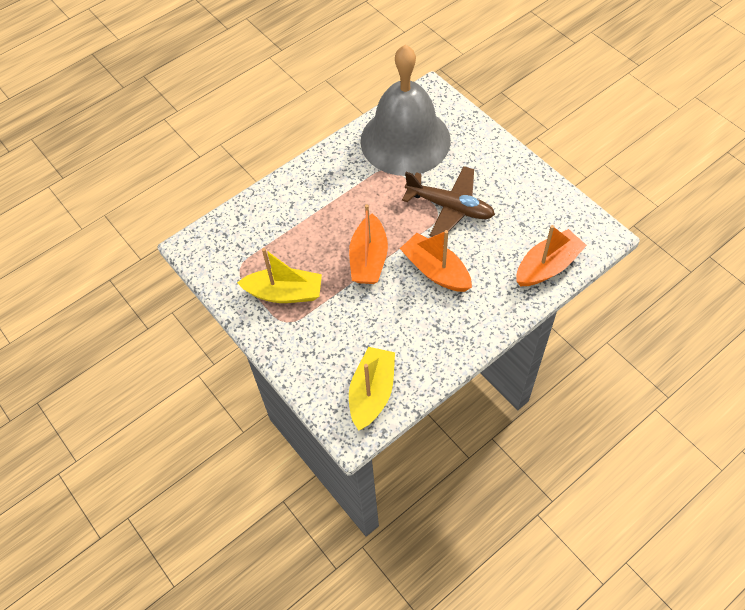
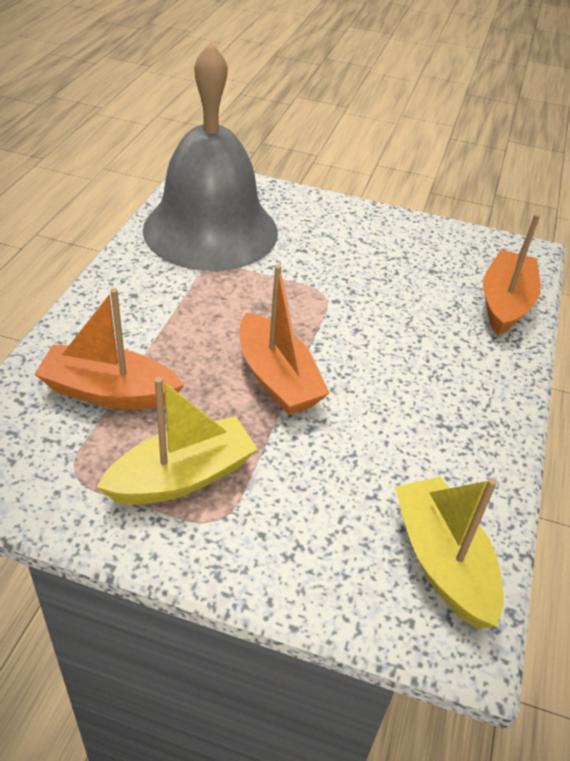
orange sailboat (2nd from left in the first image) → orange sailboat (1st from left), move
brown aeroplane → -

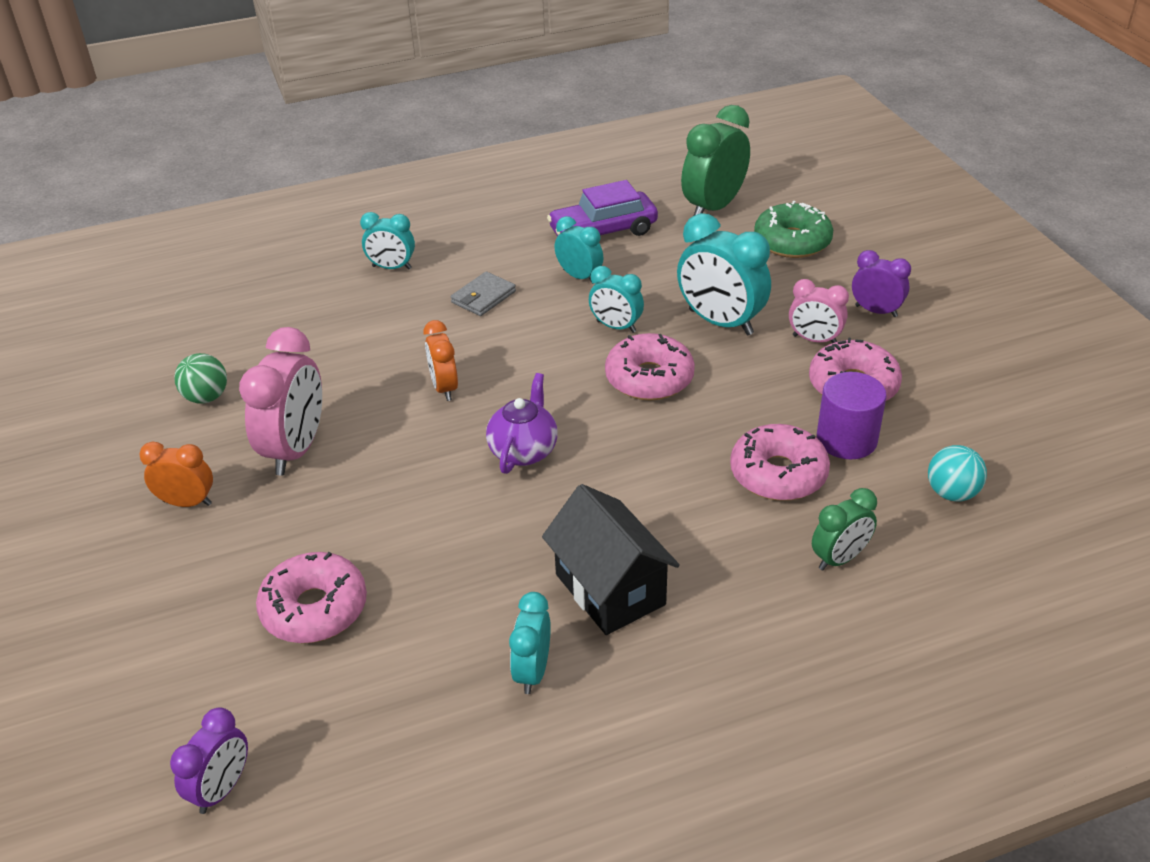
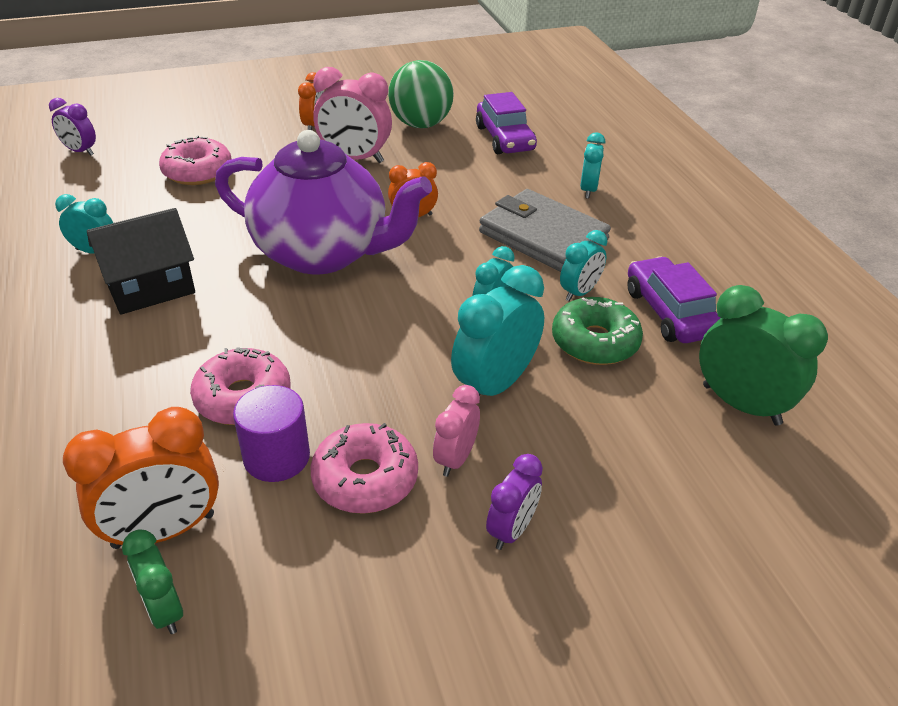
green play ball, x1.81
ash-grey wallet, x2.09
violet china teapot, x2.28
pink donut (2nd from left) → -
green donut, move
green bedside clock (2nd from left in the first image) → green bedside clock (1st from left), move
turquoise play ball → orange bedside clock (1st from left)
- → violet toy car (1st from left)

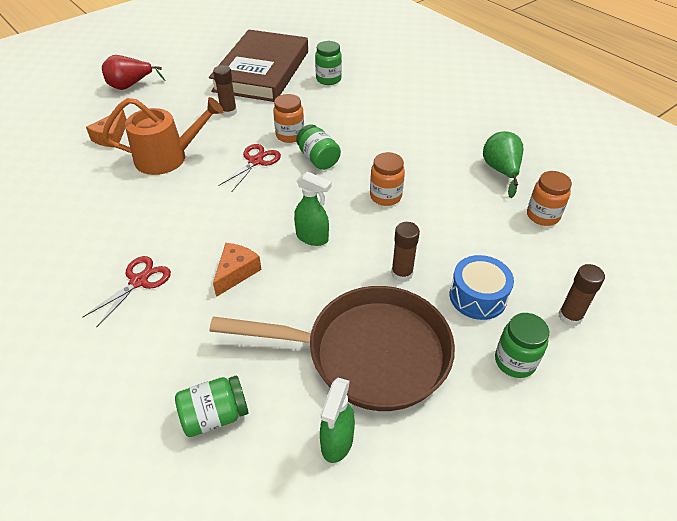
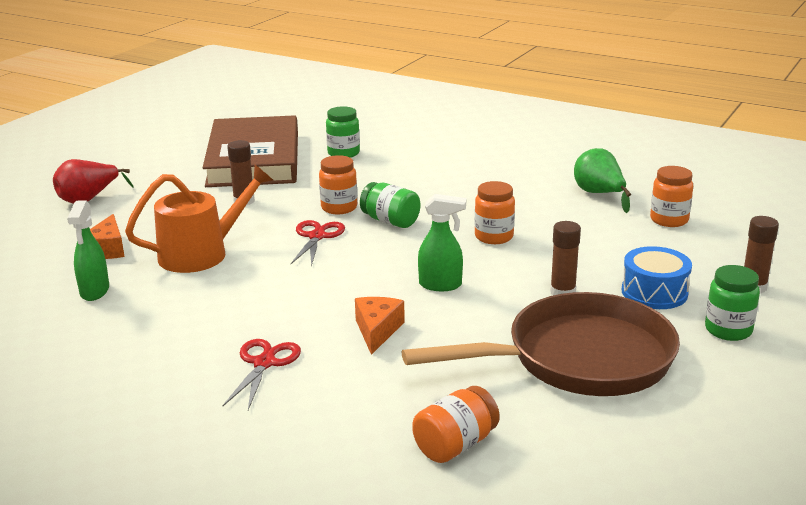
green jar (1st from left) → orange jar (2nd from left)
green spray cleaner (2nd from left in the first image) → green spray cleaner (1st from left), move

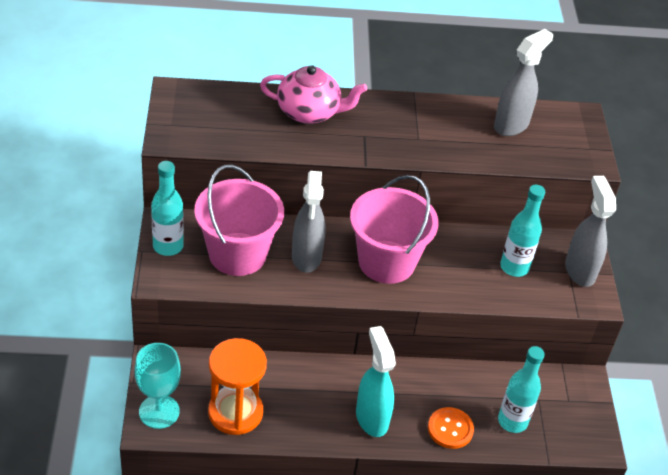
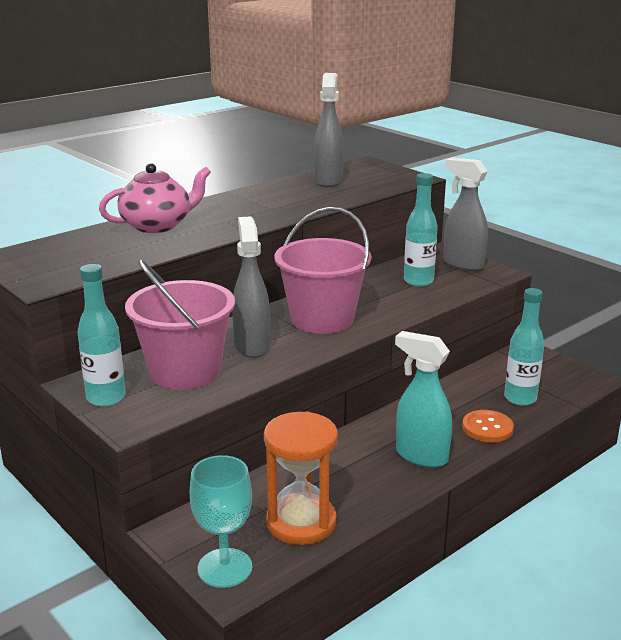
ash-grey spray cleaner (1st from left), 150 degrees counterclockwise

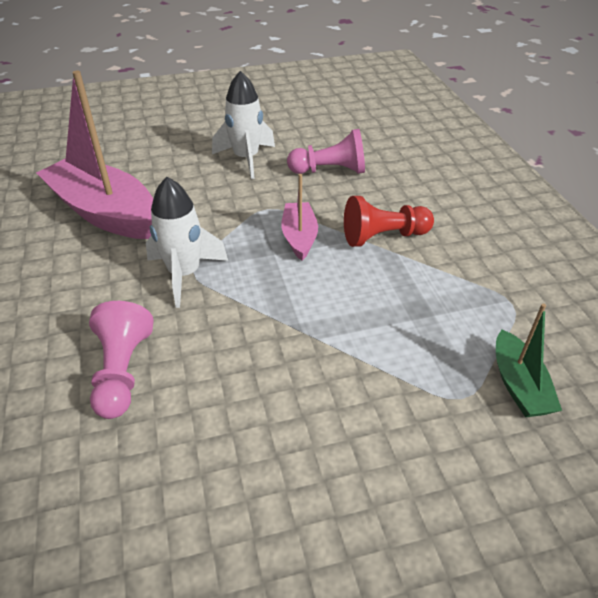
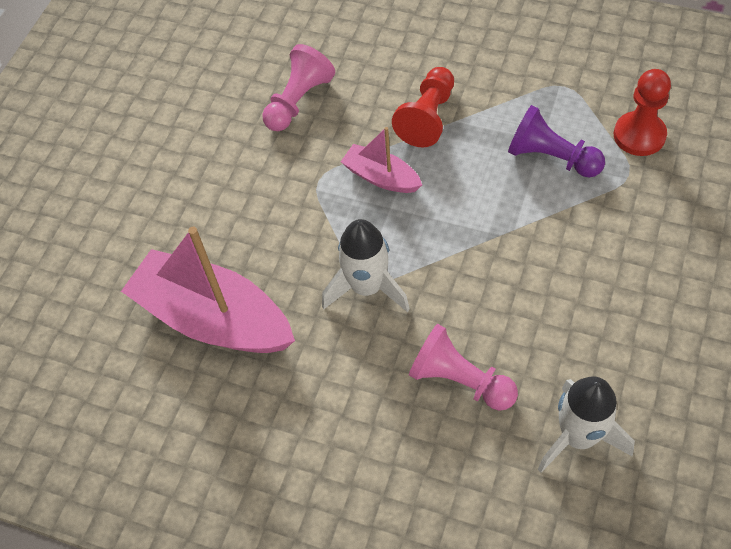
pink sailboat (1st from left), 45 degrees clockwise
white toy rocket (2nd from left), move
green sailboat → scarlet game pawn (2nd from left)
- → violet game pawn

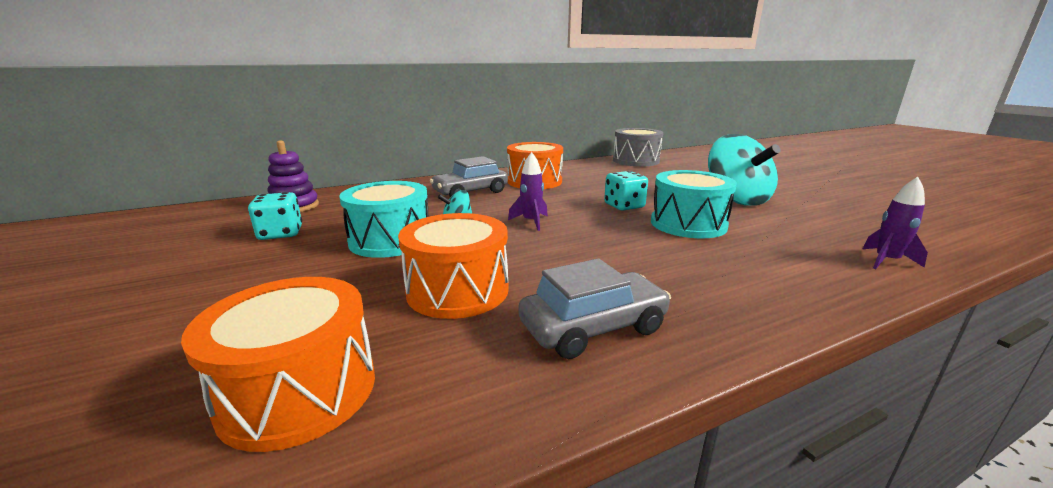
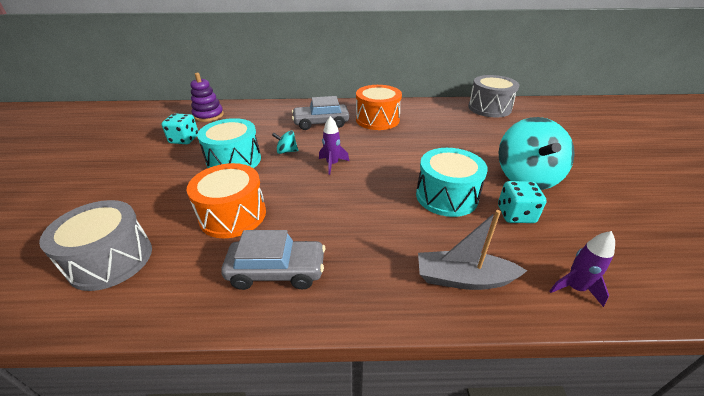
orange snare drum (1st from left) → ash-grey snare drum (1st from left)
turquoise dice (2nd from left), move
- → ash-grey sailboat

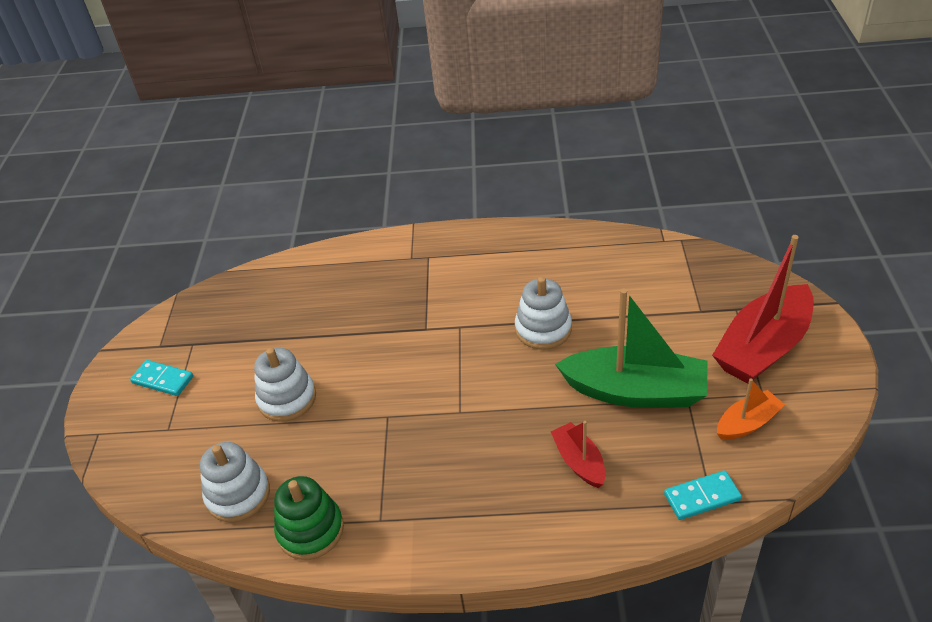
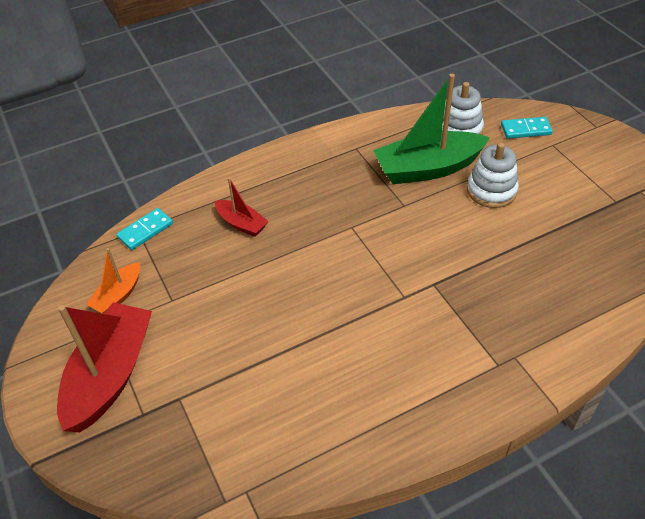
turquoise domino piece (1st from left in the first image) → turquoise domino piece (2nd from left), move
green ring stacker → -
white ring stacker (3rd from left) → -
green sailboat, move

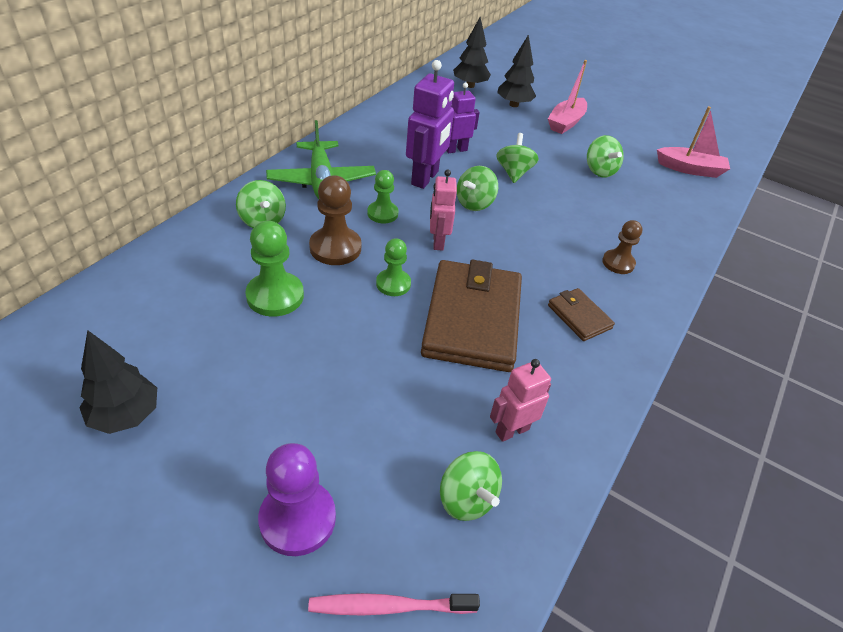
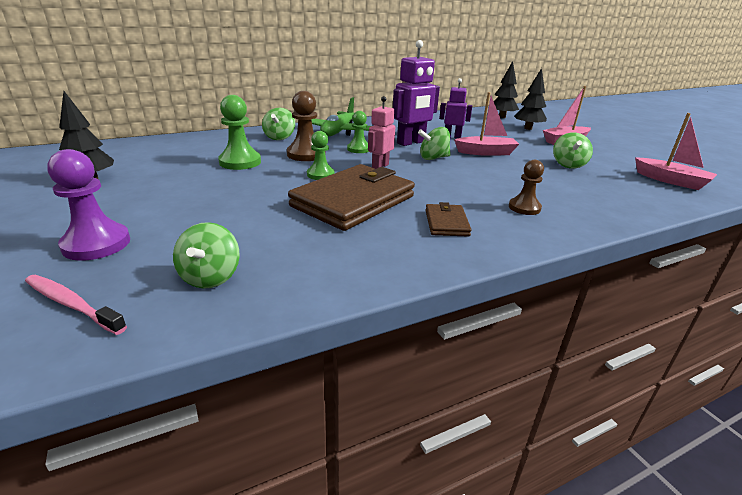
pink robot (2nd from left) → -
green toy top (4th from left) → pink sailboat (1st from left)

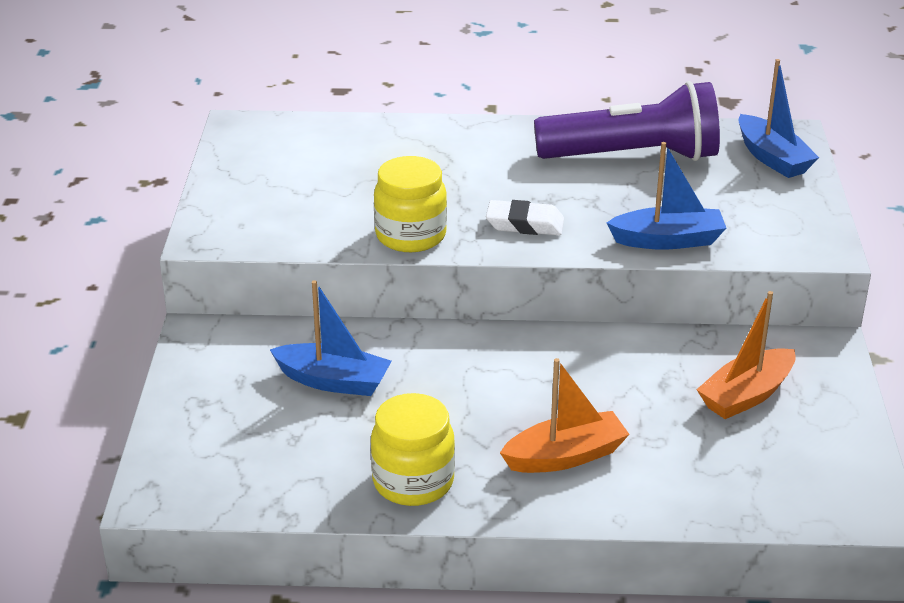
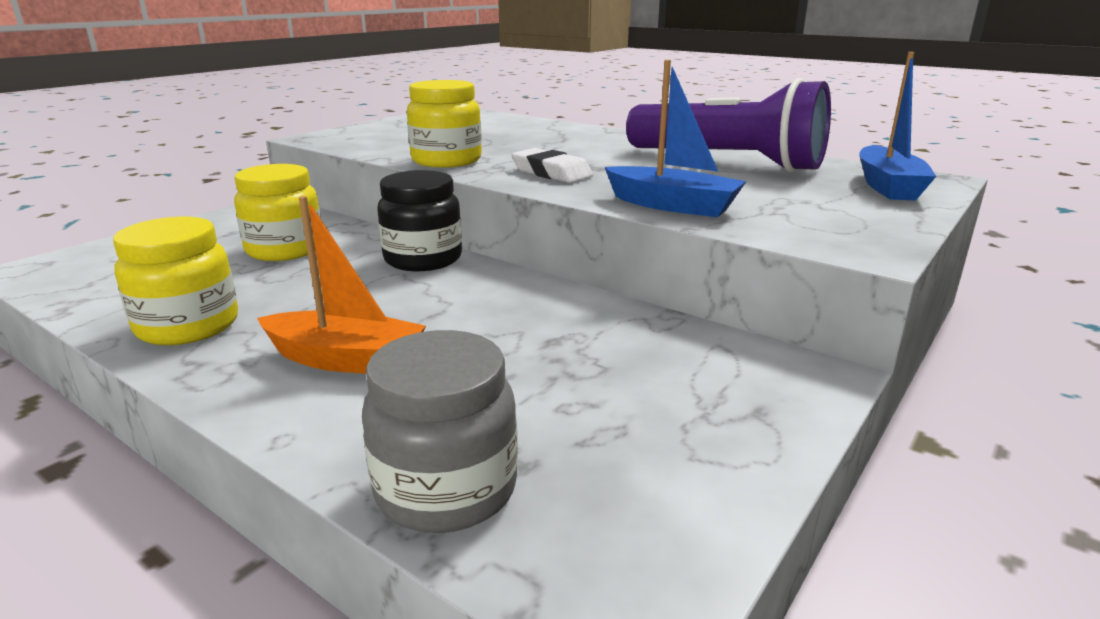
royal blue sailboat (1st from left) → bright yellow jar (2nd from left)
orange sailboat (2nd from left) → -
- → ash-grey jar
- → black jar

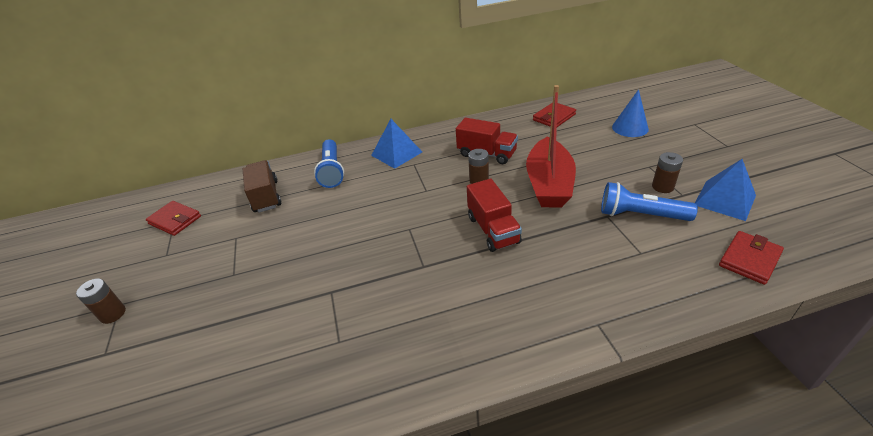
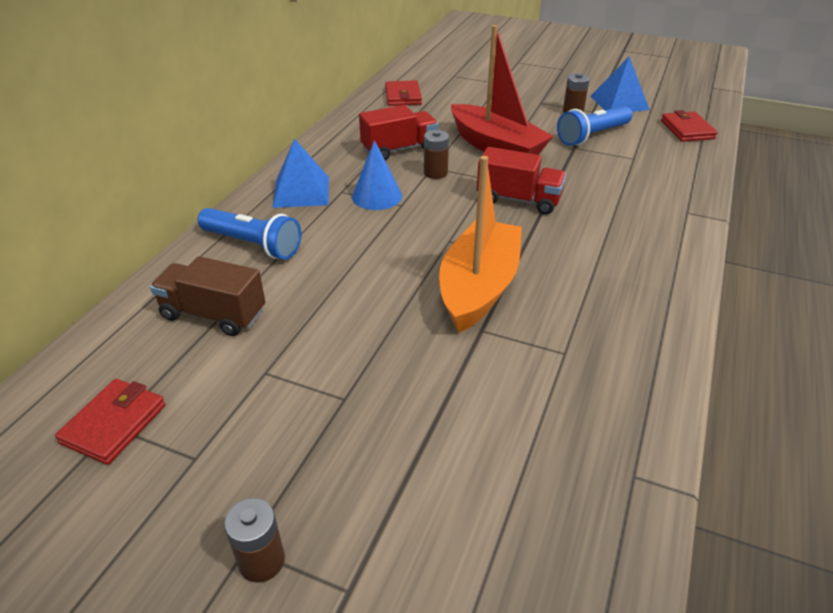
scarlet wallet (1st from left), 45 degrees counterclockwise
royal blue solid cone, move
- → orange sailboat

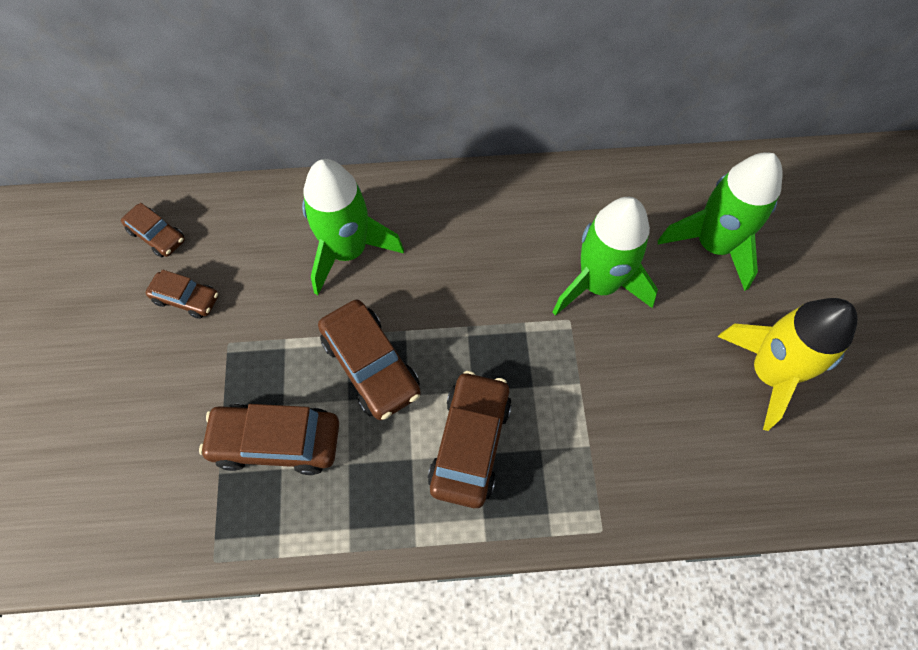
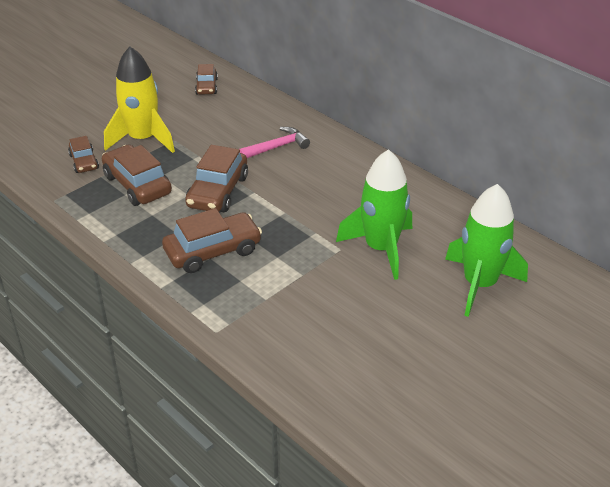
brown toy car (2nd from left in the first image) → brown toy car (1st from left), move
green toy rocket (1st from left) → pink carpenter's hammer
bright yellow toy rocket, move

